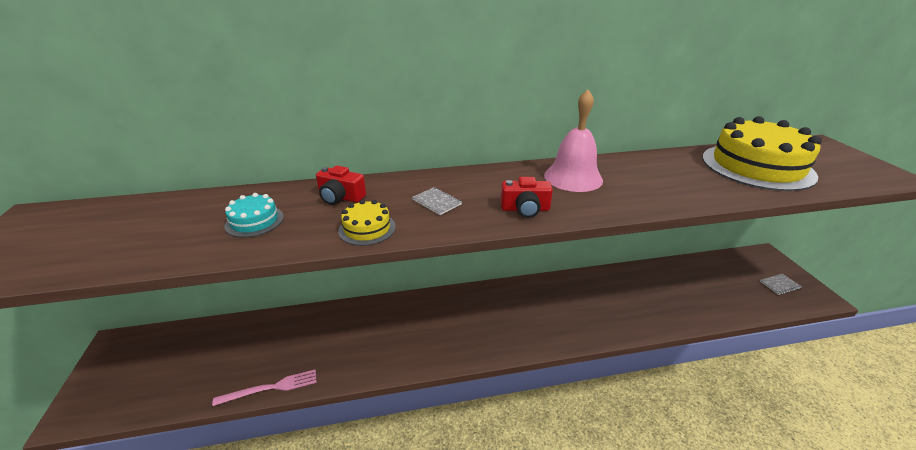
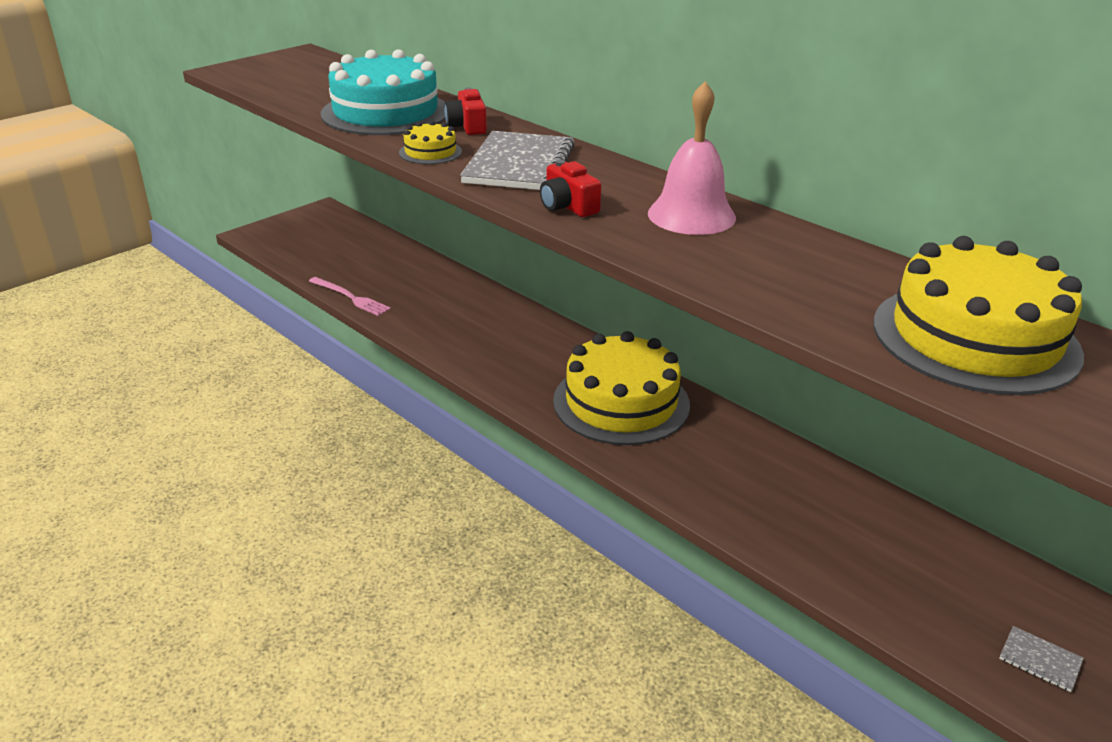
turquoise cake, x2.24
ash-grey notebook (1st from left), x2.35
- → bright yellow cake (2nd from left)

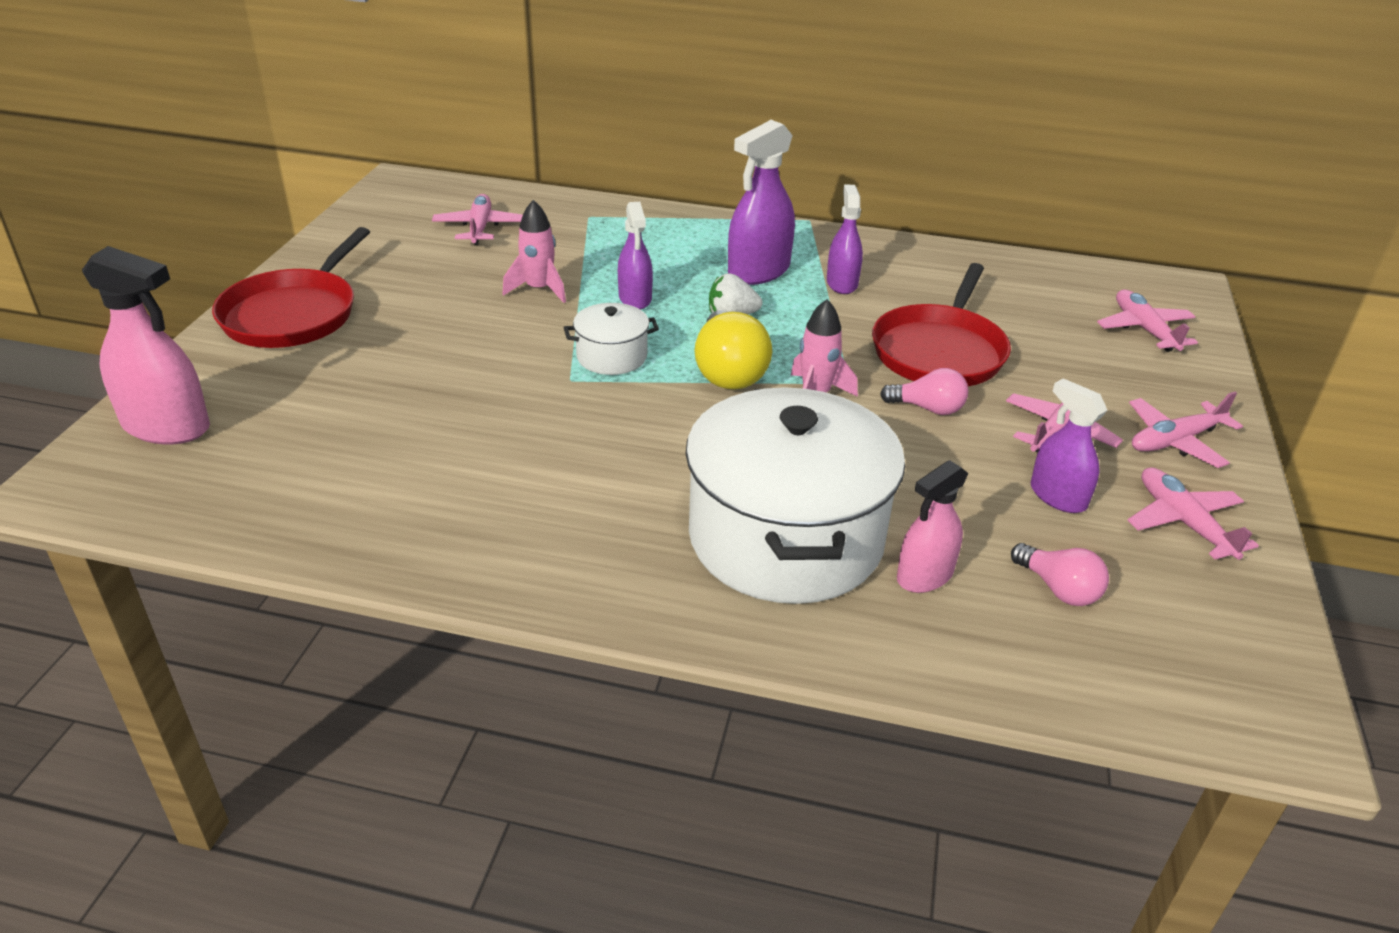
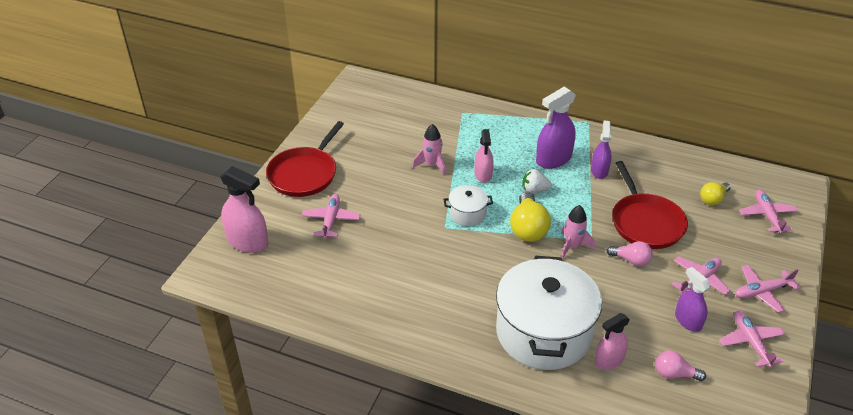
pink aeroplane (1st from left), move
violet spray cleaner (1st from left) → pink spray cleaner (2nd from left)
scarlet frying pan (2nd from left), 45 degrees counterclockwise
pink bulb (2nd from left), 135 degrees clockwise
- → bright yellow bulb (2nd from left)

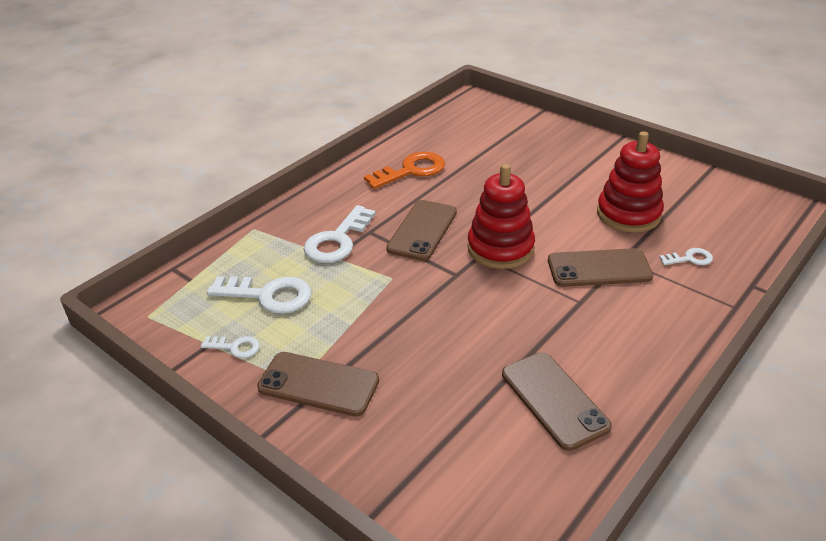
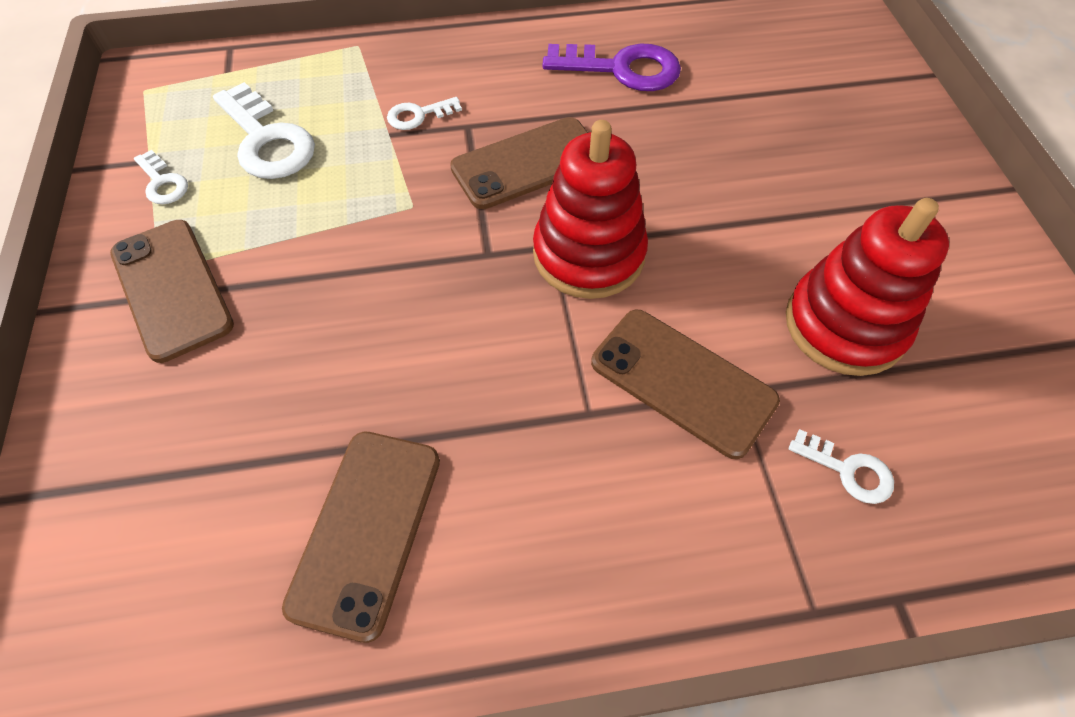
white latchkey (3rd from left), x0.52
orange latchkey → violet latchkey

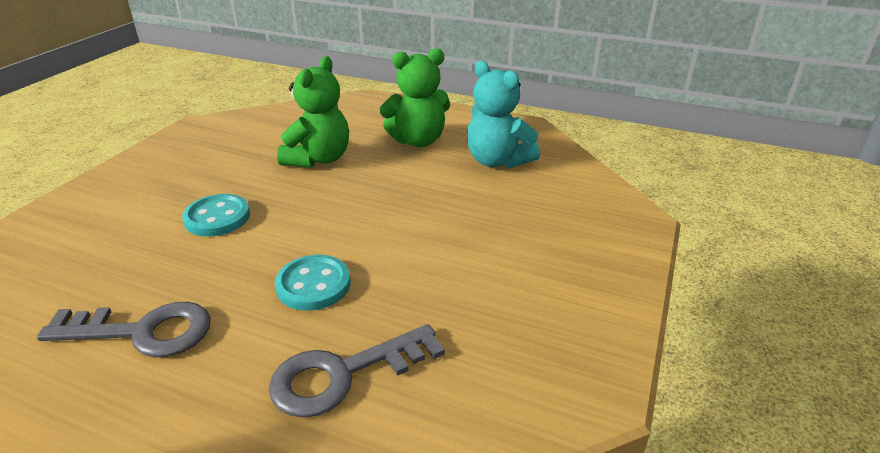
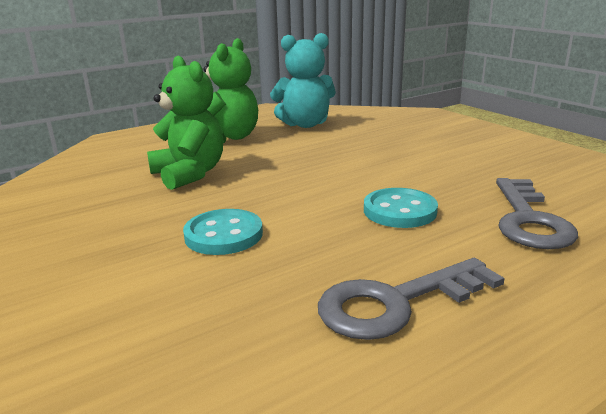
ash-grey latchkey (1st from left), 150 degrees counterclockwise

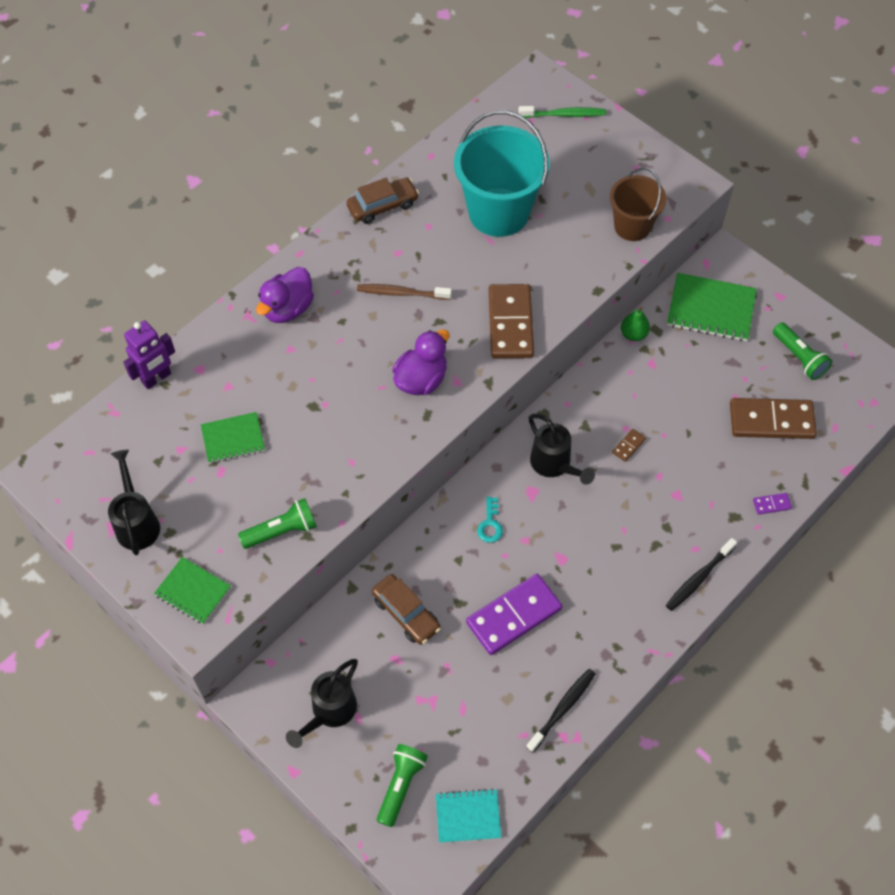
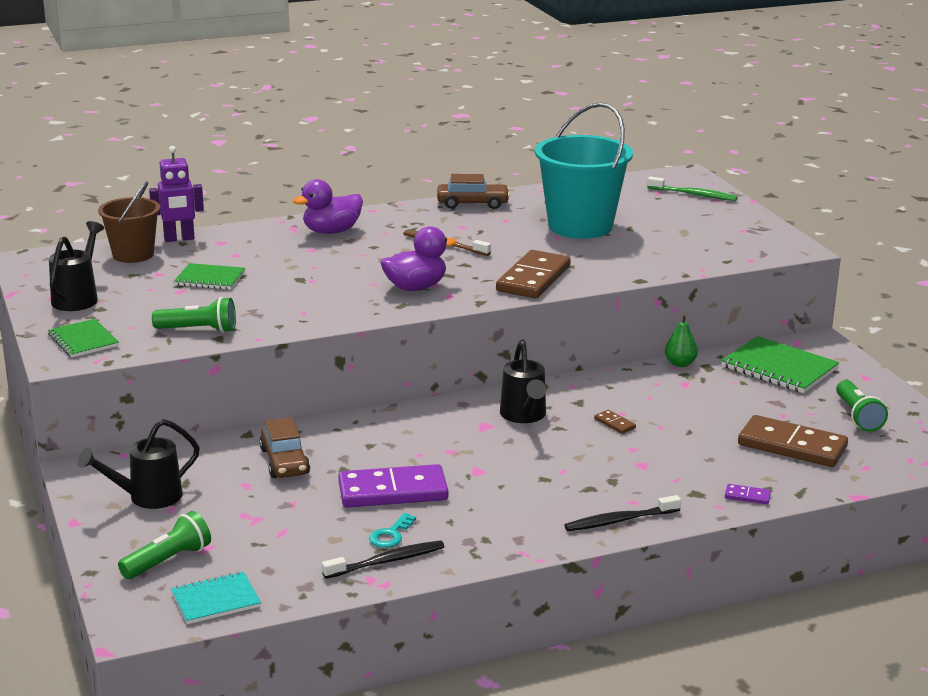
turquoise notebook, 45 degrees counterclockwise
turquoise latchkey, move
brown pail, move
brown domino piece (2nd from left), 75 degrees clockwise

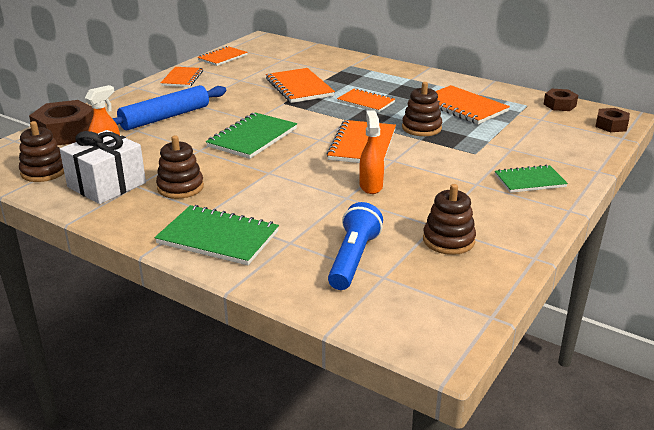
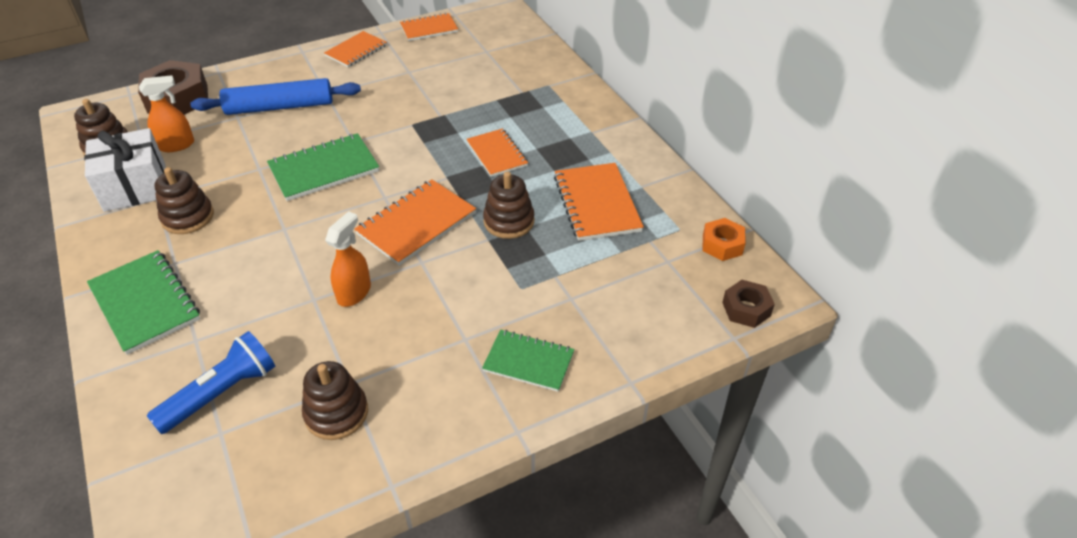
orange notebook (3rd from left) → -
brown hex nut (2nd from left) → orange hex nut

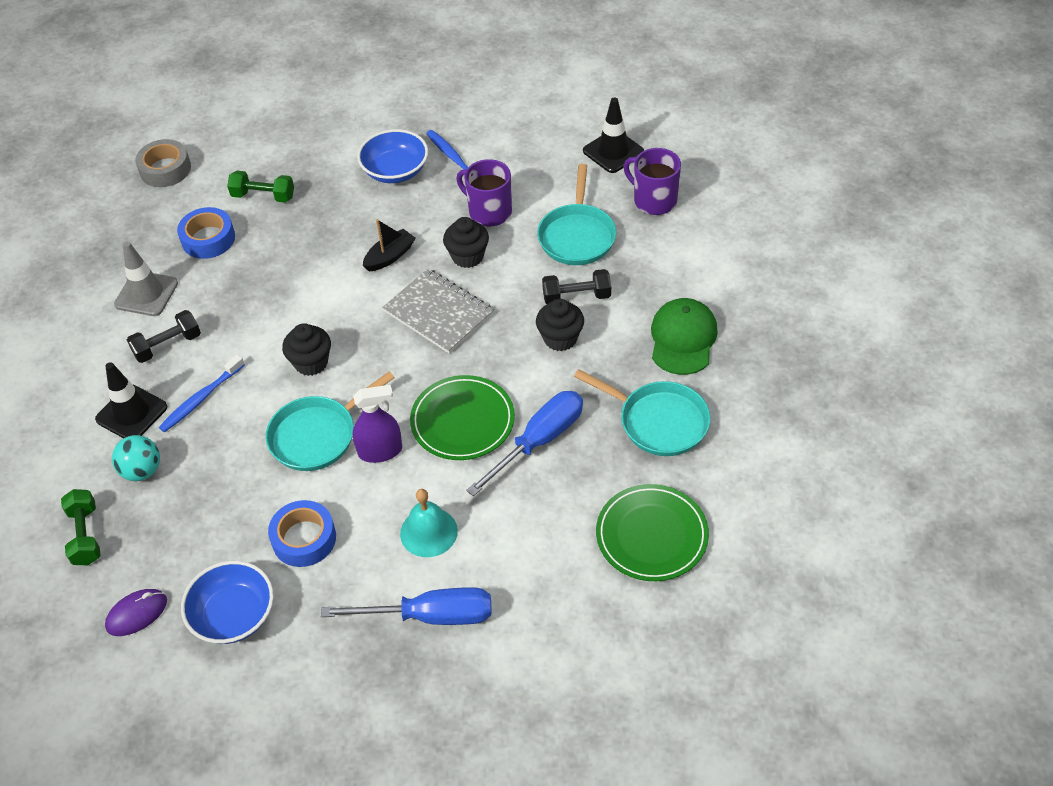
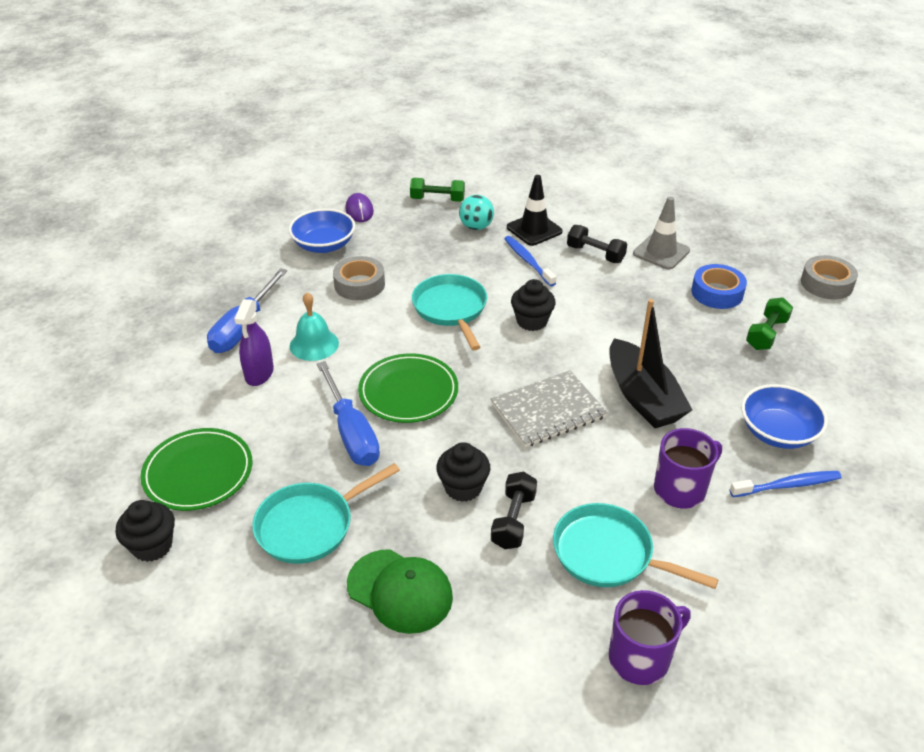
black dumbbell (1st from left in the first image) → black dumbbell (2nd from left), 45 degrees counterclockwise
royal blue roll of tape (2nd from left) → ash-grey roll of tape (1st from left)
violet spray cleaner, move
black sailboat, x1.85
black muffin (2nd from left in the first image) → black muffin (1st from left), move
black road cone (2nd from left) → -

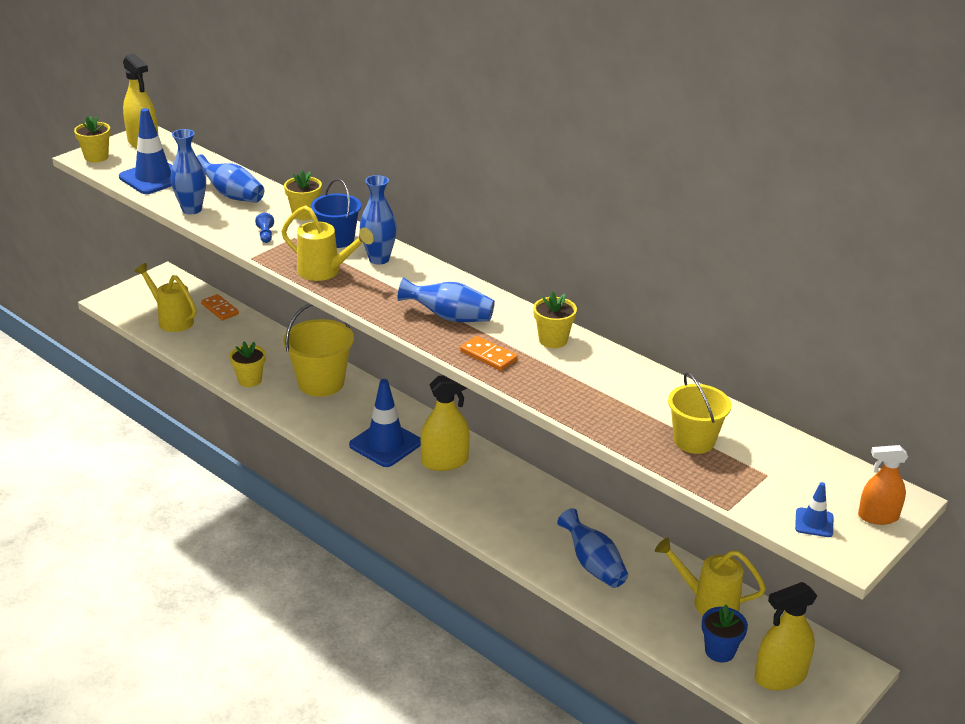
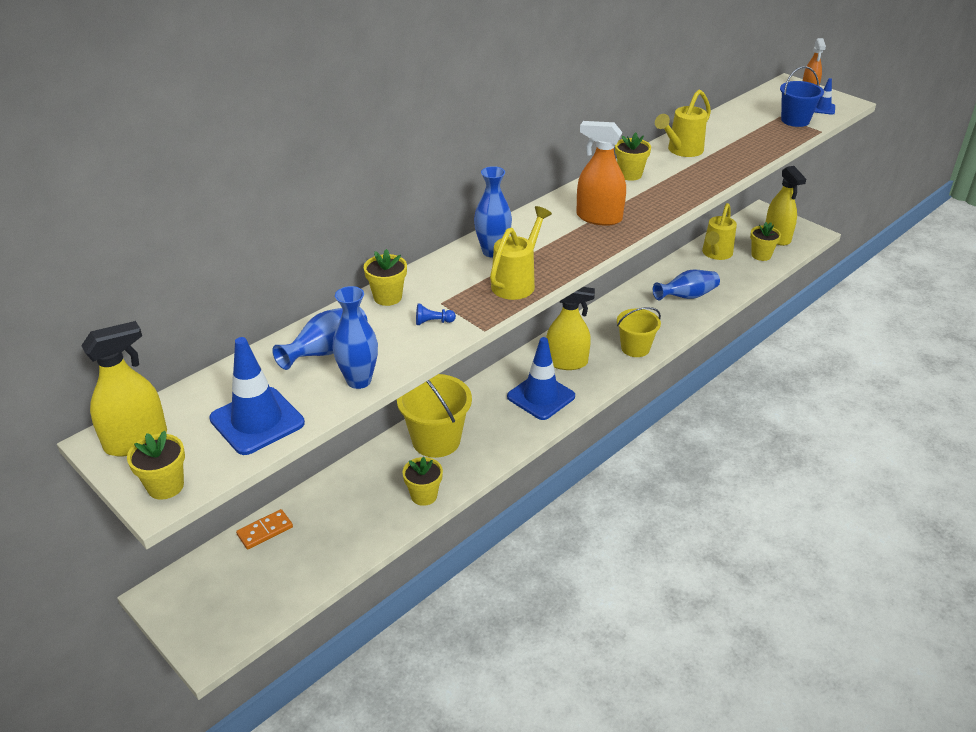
bright yellow sprinkling can (1st from left in the first image) → bright yellow sprinkling can (2nd from left), move
royal blue pail, move
royal blue vase (4th from left) → orange spray cleaner (1st from left)
bright yellow spray cleaner (2nd from left), 105 degrees clockwise
orange domino piece (2nd from left) → -
bright yellow pail (2nd from left), move
royal blue flower pot → bright yellow flower pot (5th from left)

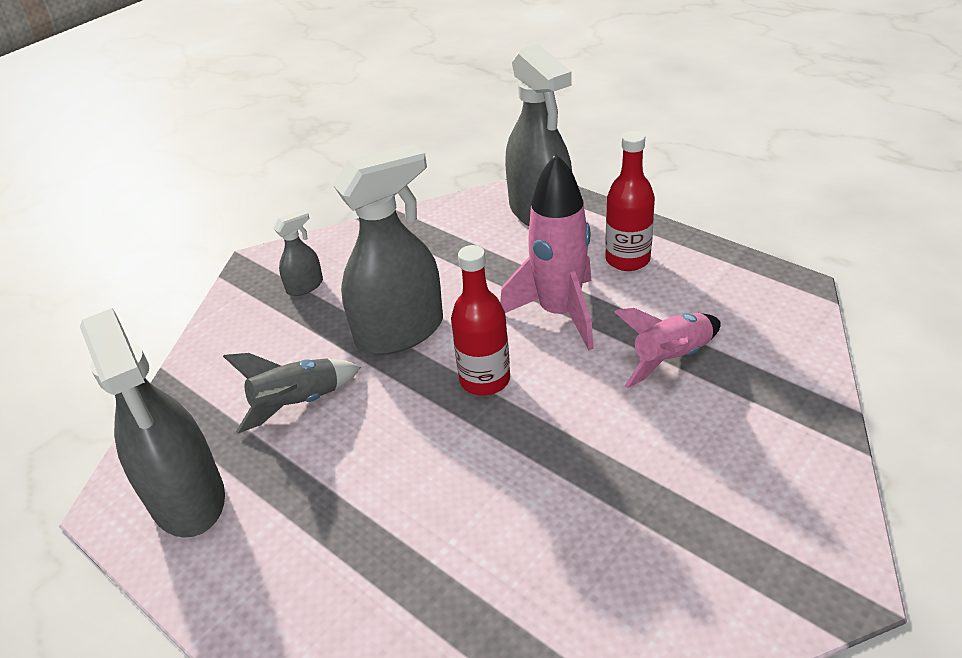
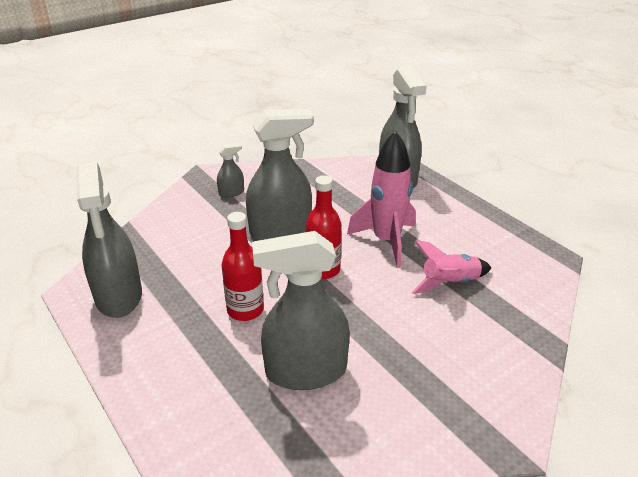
ash-grey toy rocket → -
scarlet drink bottle (2nd from left in the first image) → scarlet drink bottle (1st from left), move
- → ash-grey spray cleaner (4th from left)

